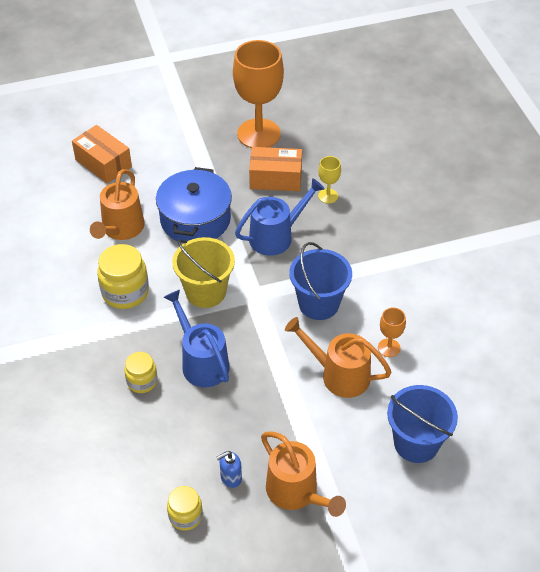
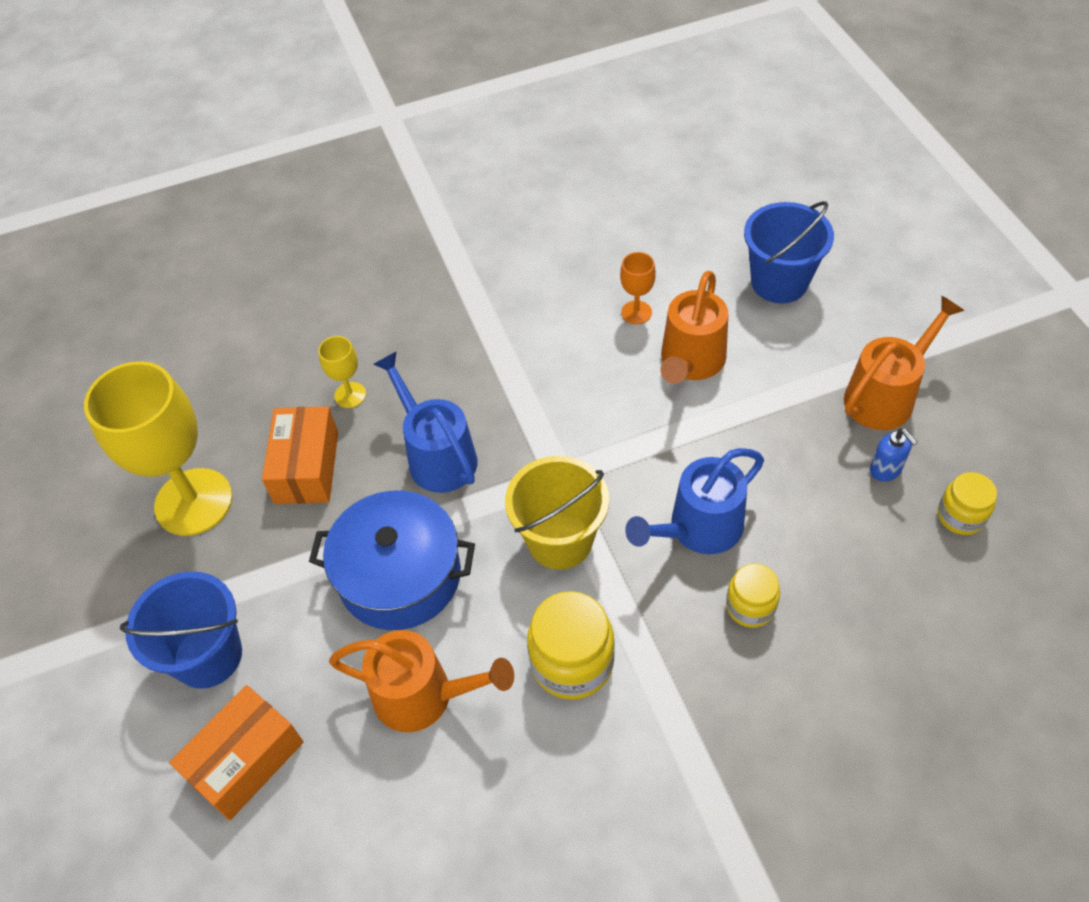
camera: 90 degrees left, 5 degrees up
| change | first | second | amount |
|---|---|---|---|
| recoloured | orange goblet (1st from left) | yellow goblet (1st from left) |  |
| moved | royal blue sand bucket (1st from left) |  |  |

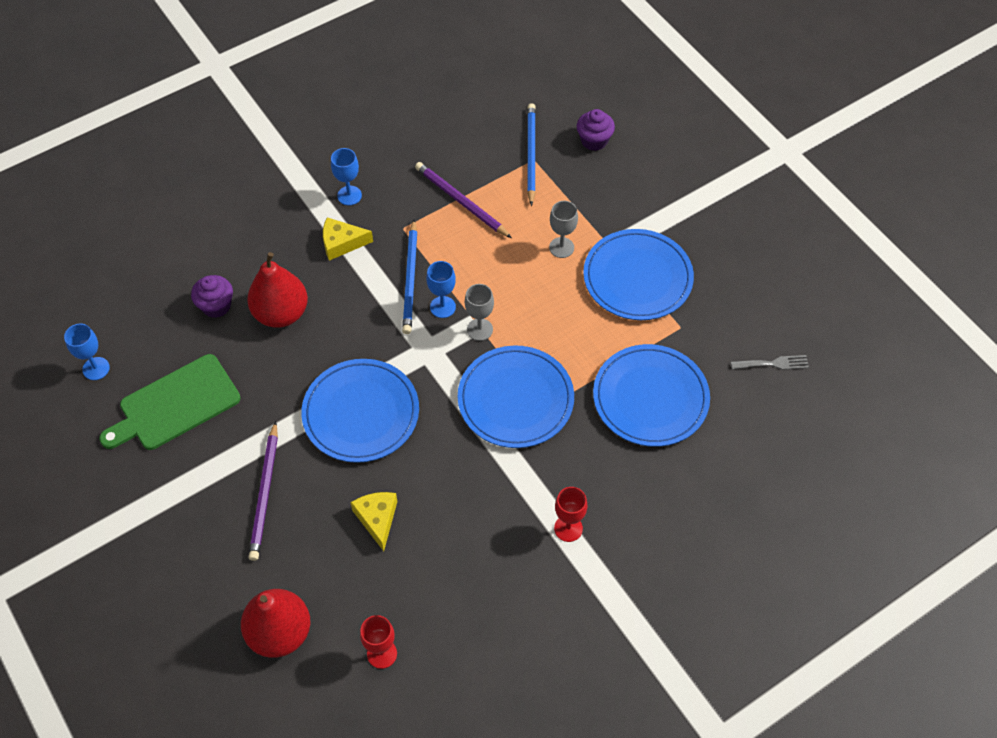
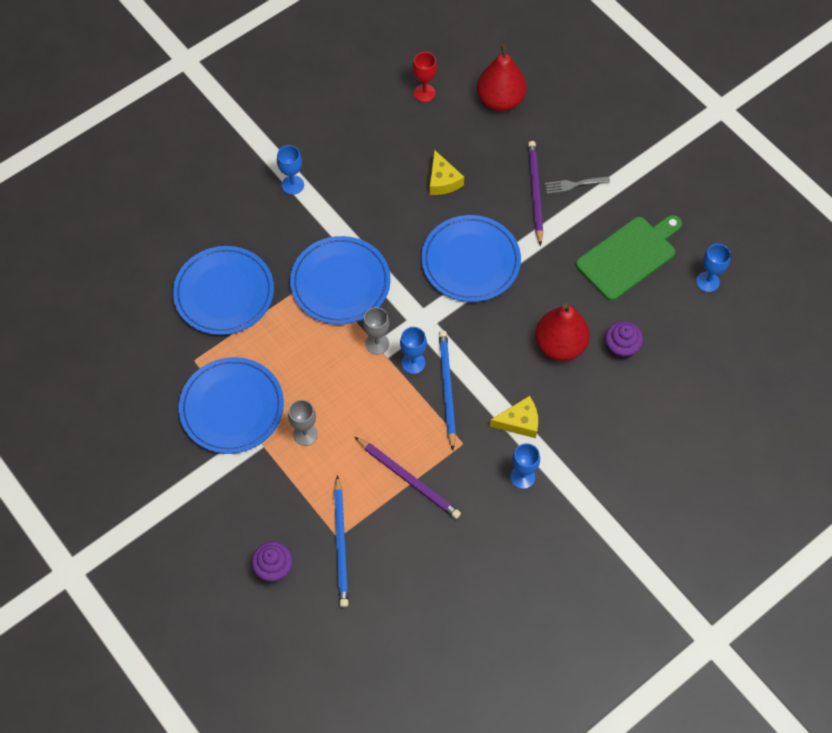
camera: 175 degrees right, 5 degrees up
| change | first | second | amount |
|---|---|---|---|
| recoloured | red goblet (2nd from left) | royal blue goblet (1st from left) |  |
| moved | grey fork |  |  |

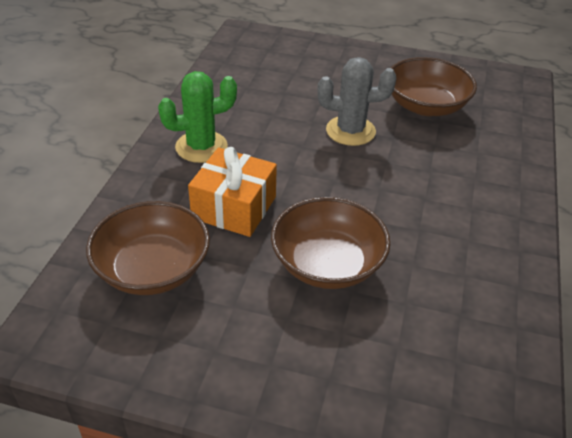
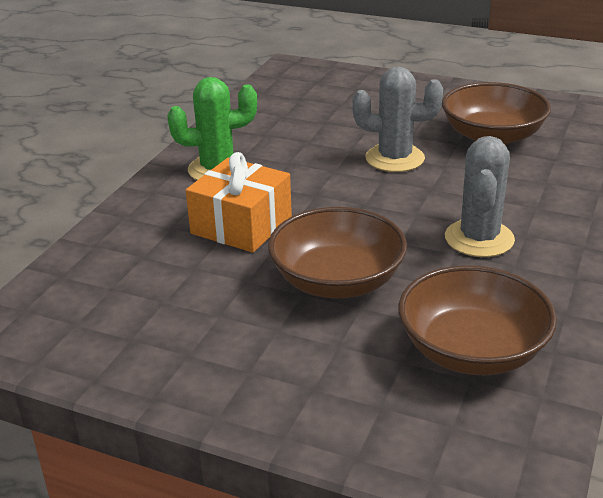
camera: 10 degrees right, 10 degrees down
| change | first | second | amount |
|---|---|---|---|
| moved | dark brown bowl (1st from left in the first image) | dark brown bowl (2nd from left) |  |
| added |  | grey saguaro cactus (2nd from left) |  |

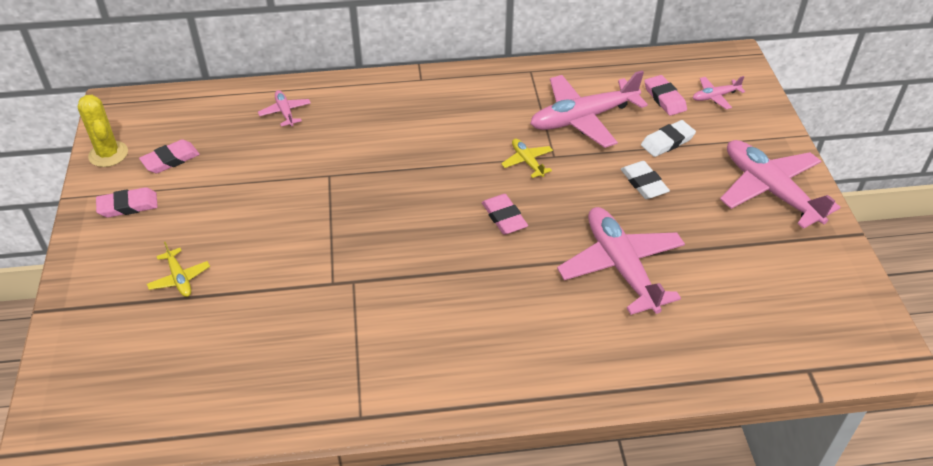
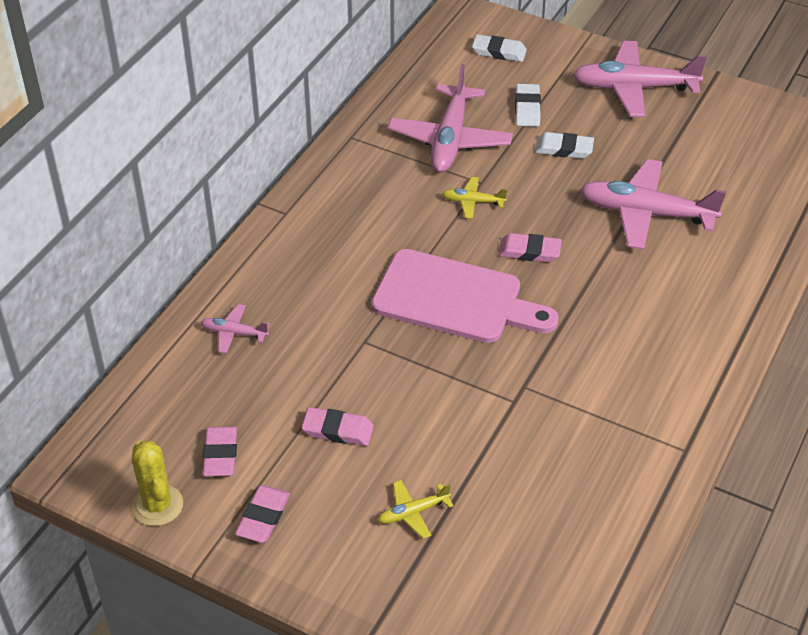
camera: 55 degrees left, 0 degrees up
| change | first | second | amount |
|---|---|---|---|
| turned | yellow saguaro cactus |  | 60 degrees clockwise |
| turned | yellow aeroplane (1st from left) |  | 150 degrees clockwise |
| moved | rosy gum eraser (4th from left in the first image) | rosy gum eraser (3rd from left) |  |
| replaced | rosy aeroplane (4th from left) | pure white gum eraser (1st from left) |  |
| added |  | rosy cutting board |  |

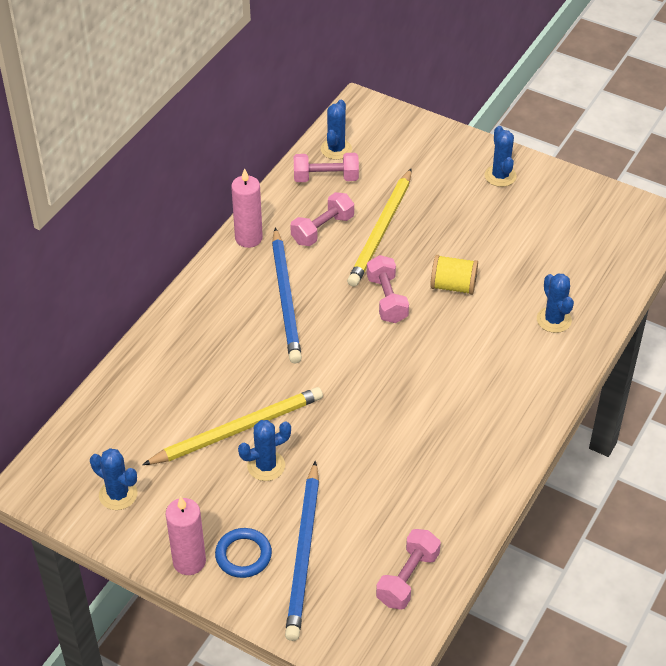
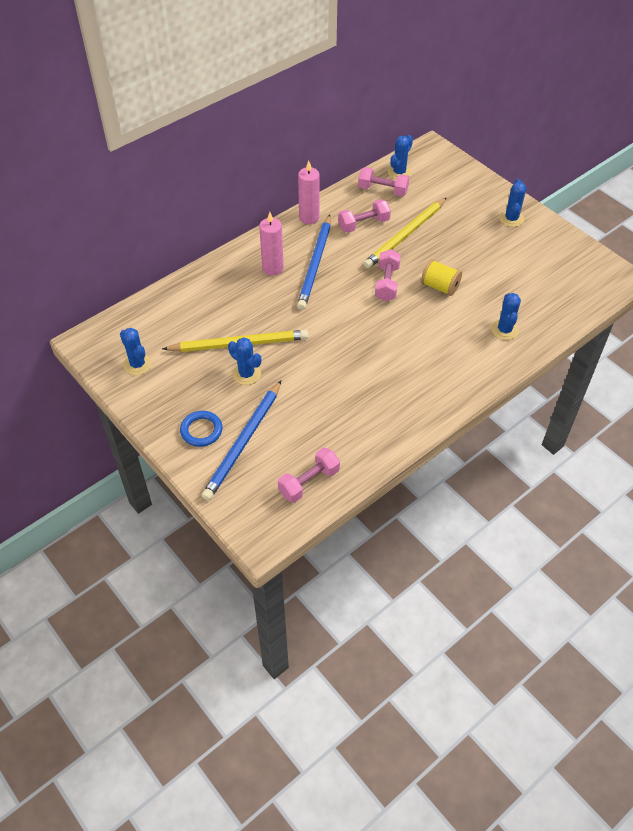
camera: 20 degrees right, 5 degrees up
| change | first | second | amount |
|---|---|---|---|
| moved | rosy candle (1st from left) |  |  |
| turned | royal blue saguaro cactus (2nd from left) |  | 45 degrees clockwise |

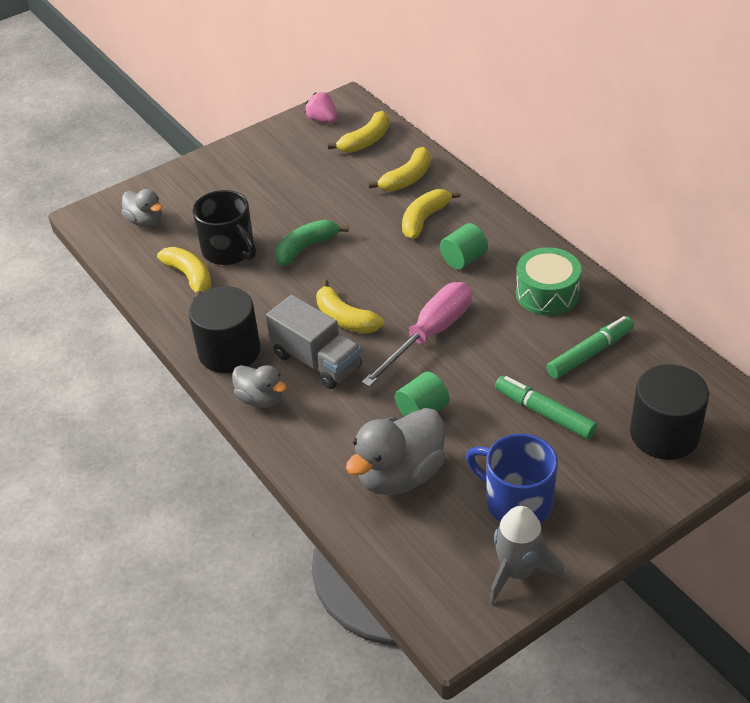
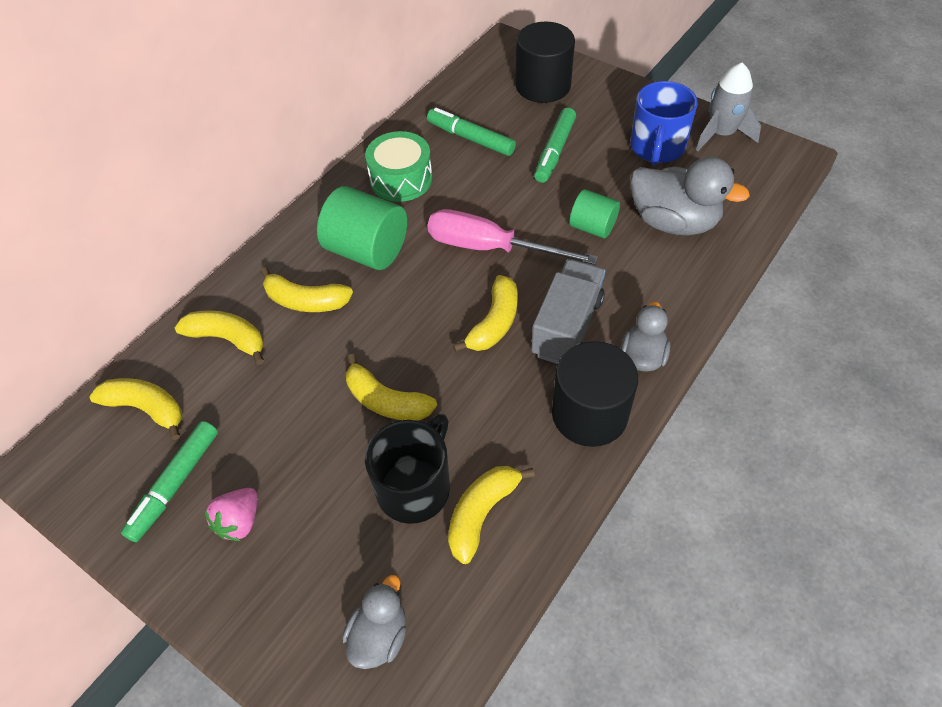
camera: 110 degrees left, 10 degrees up
| change | first | second | amount |
|---|---|---|---|
| recoloured | green banana fruit | yellow banana fruit (4th from left) |  |
| moved | rosy berry |  |  |
| resized | green cylinder shape (2nd from left in the first image) | green cylinder shape (1st from left) | x1.68 |
| added |  | green felt pen (1st from left) |  |

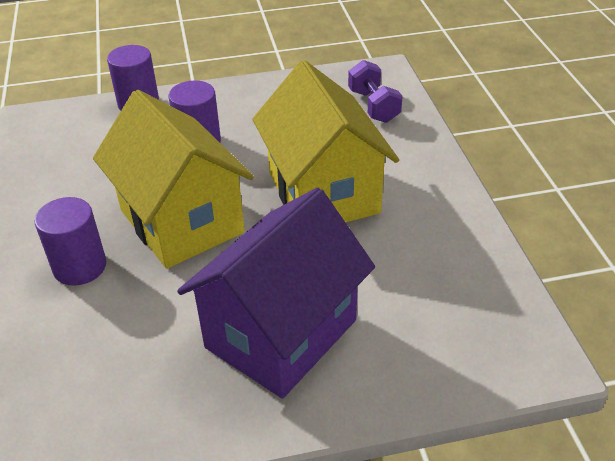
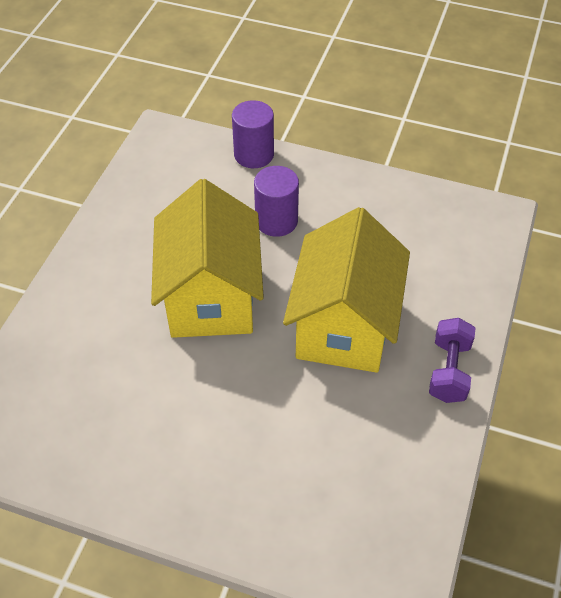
camera: 30 degrees right, 10 degrees up
| change | first | second | amount |
|---|---|---|---|
| removed | violet cylinder shape (1st from left) |  |  |
| removed | violet toy house |  |  |
| moved | violet dumbbell |  |  |

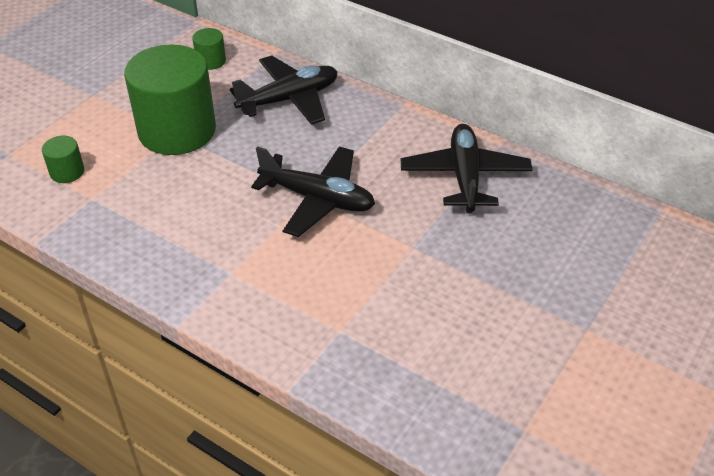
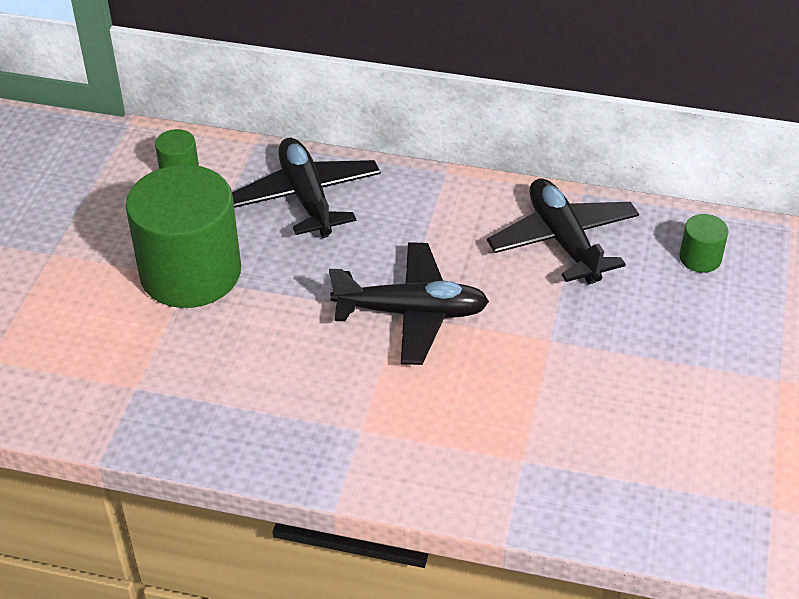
camera: 20 degrees left, 0 degrees up
| change | first | second | amount |
|---|---|---|---|
| moved | green cylinder shape (1st from left in the first image) | green cylinder shape (3rd from left) |  |
| turned | black aeroplane (1st from left) |  | 60 degrees counterclockwise |

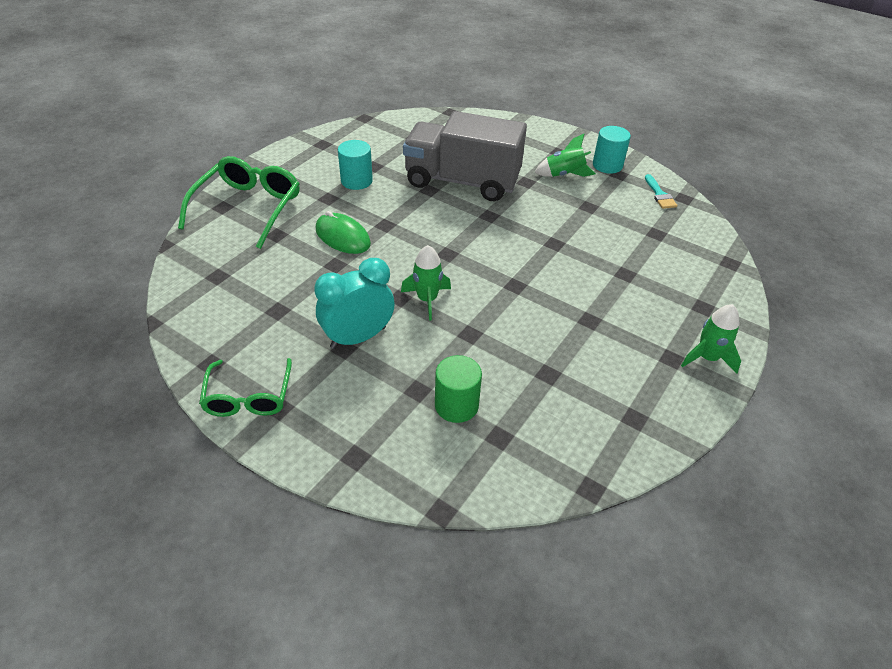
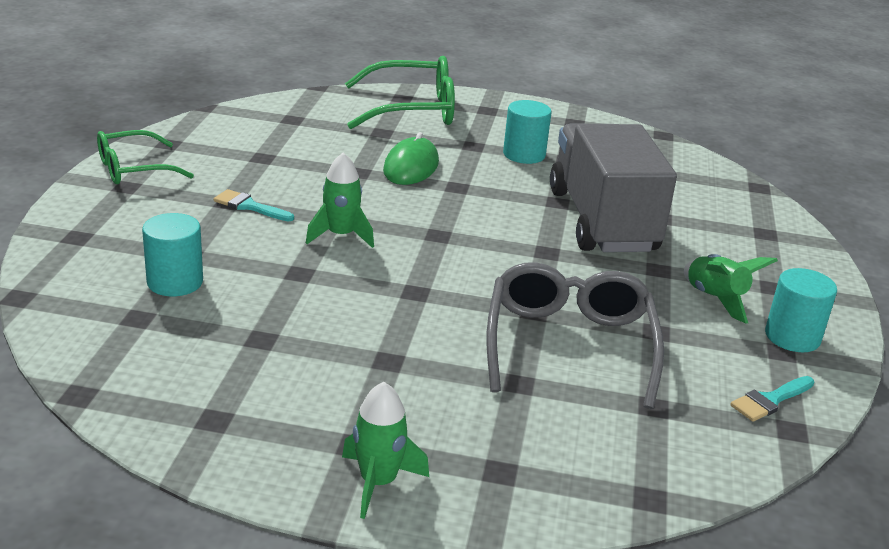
camera: 65 degrees right, 15 degrees down
| change | first | second | amount |
|---|---|---|---|
| replaced | teal bedside clock | teal paint brush (1st from left) |  |
| recoloured | green cylinder shape | teal cylinder shape (1st from left) |  |
| added |  | grey glasses |  |

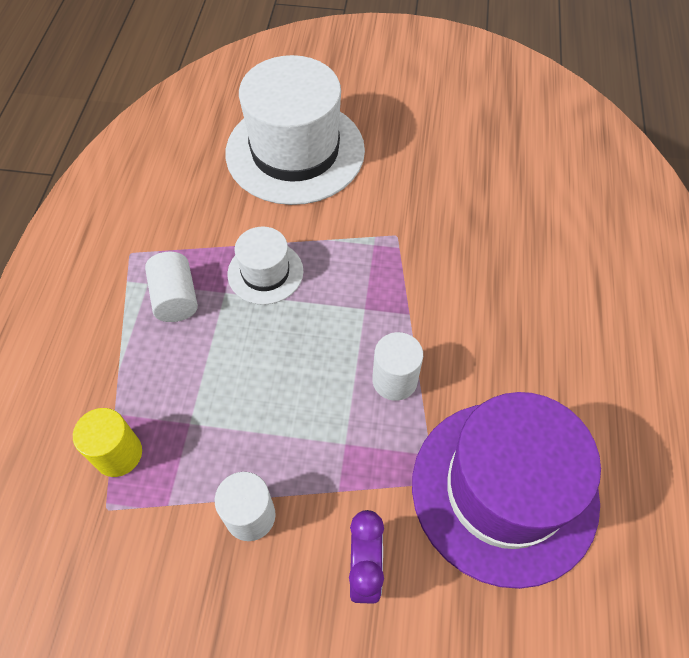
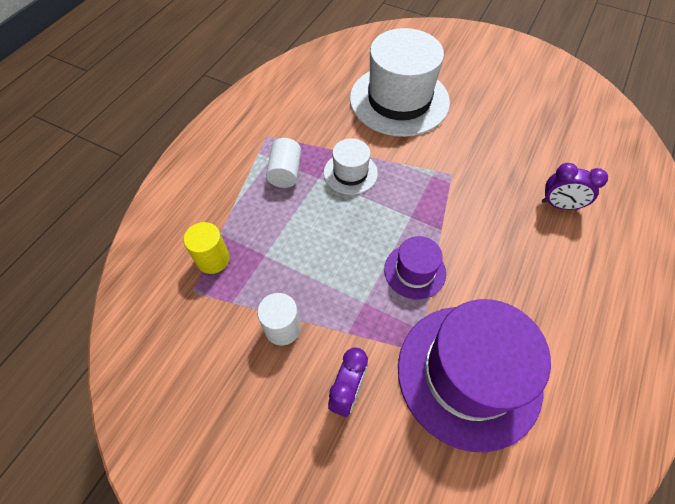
camera: 20 degrees right, 0 degrees up
| change | first | second | amount |
|---|---|---|---|
| replaced | pure white cylinder shape (3rd from left) | violet top hat (1st from left) |  |
| added |  | violet bedside clock (2nd from left) |  |

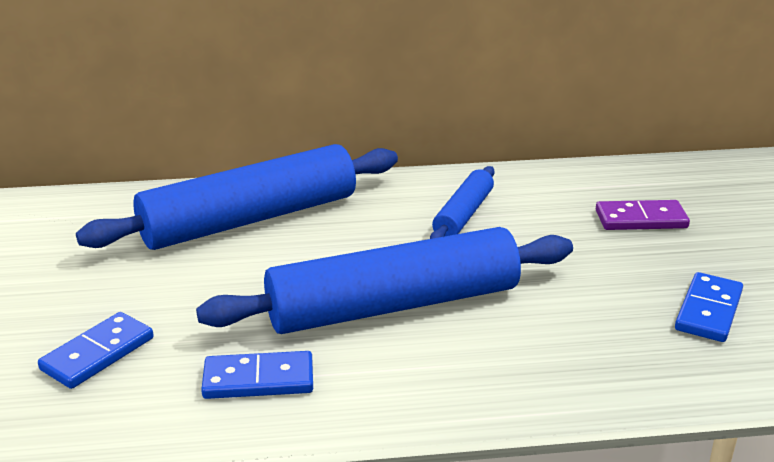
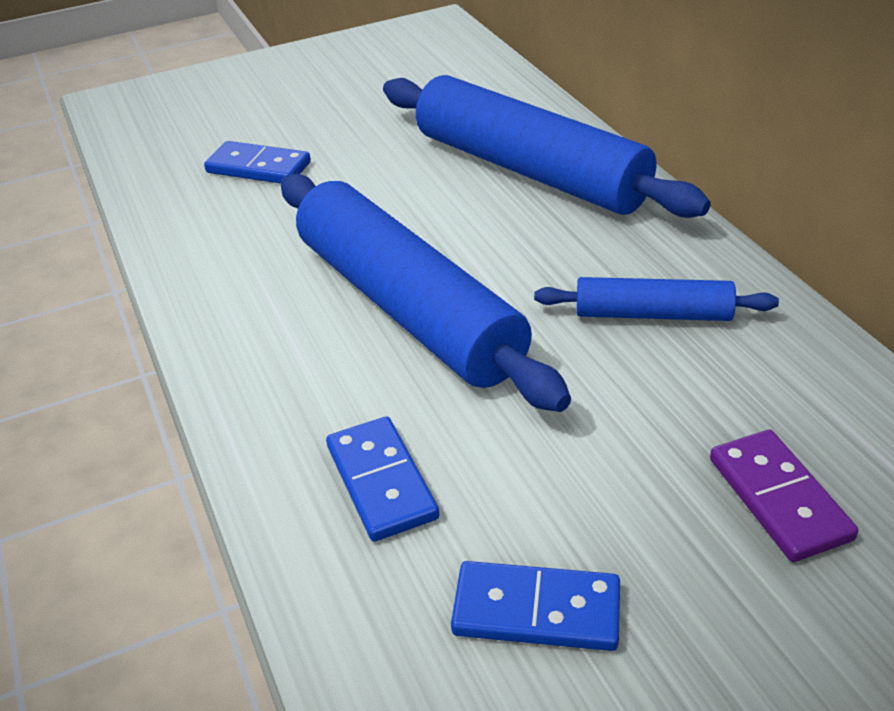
camera: 75 degrees right, 10 degrees up
| change | first | second | amount |
|---|---|---|---|
| moved | royal blue domino tile (2nd from left) |  |  |

